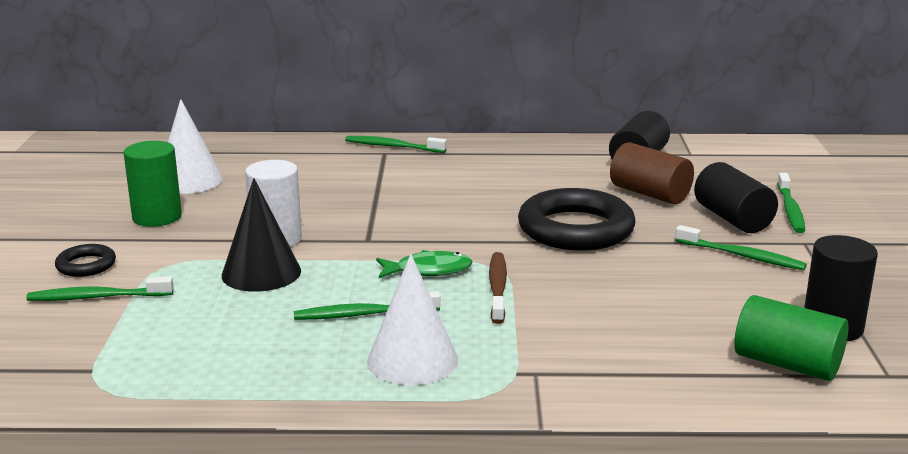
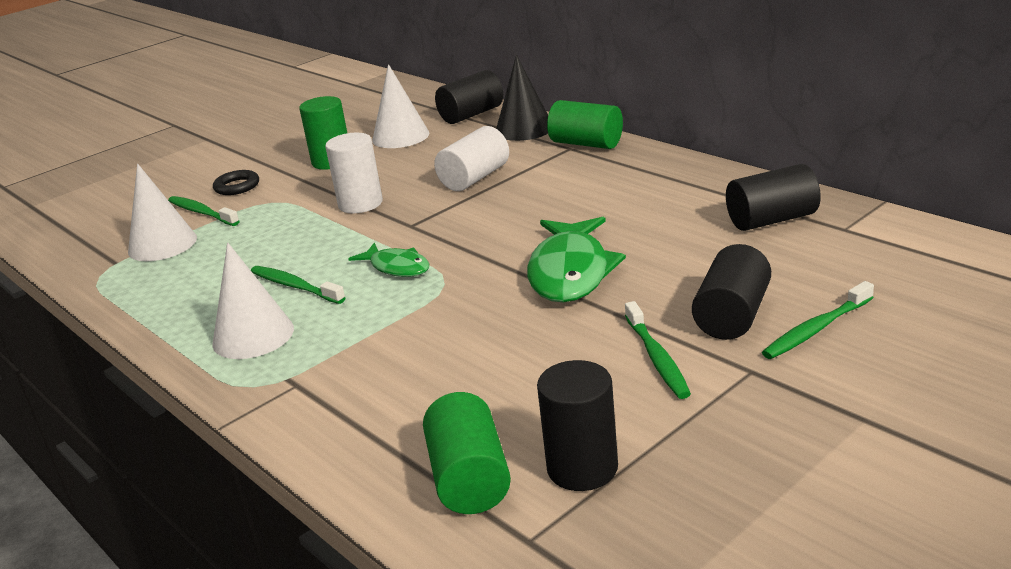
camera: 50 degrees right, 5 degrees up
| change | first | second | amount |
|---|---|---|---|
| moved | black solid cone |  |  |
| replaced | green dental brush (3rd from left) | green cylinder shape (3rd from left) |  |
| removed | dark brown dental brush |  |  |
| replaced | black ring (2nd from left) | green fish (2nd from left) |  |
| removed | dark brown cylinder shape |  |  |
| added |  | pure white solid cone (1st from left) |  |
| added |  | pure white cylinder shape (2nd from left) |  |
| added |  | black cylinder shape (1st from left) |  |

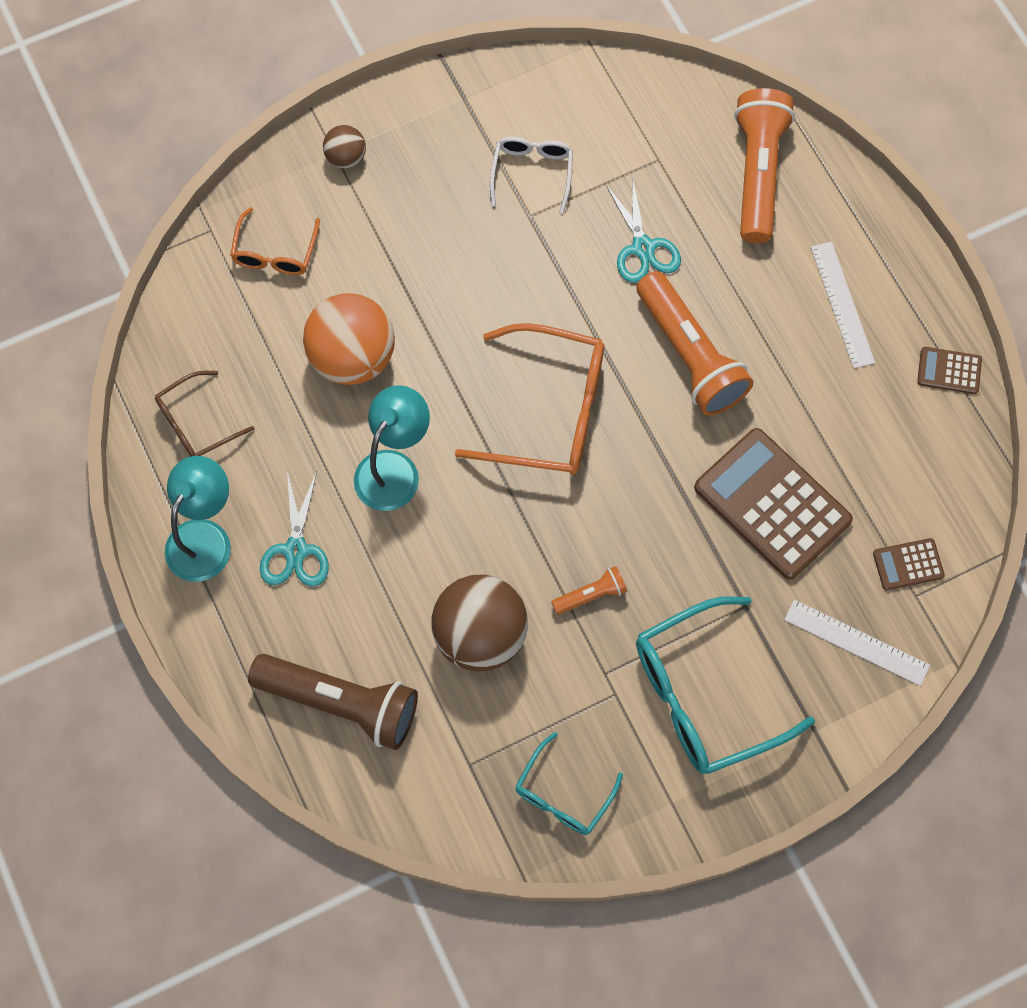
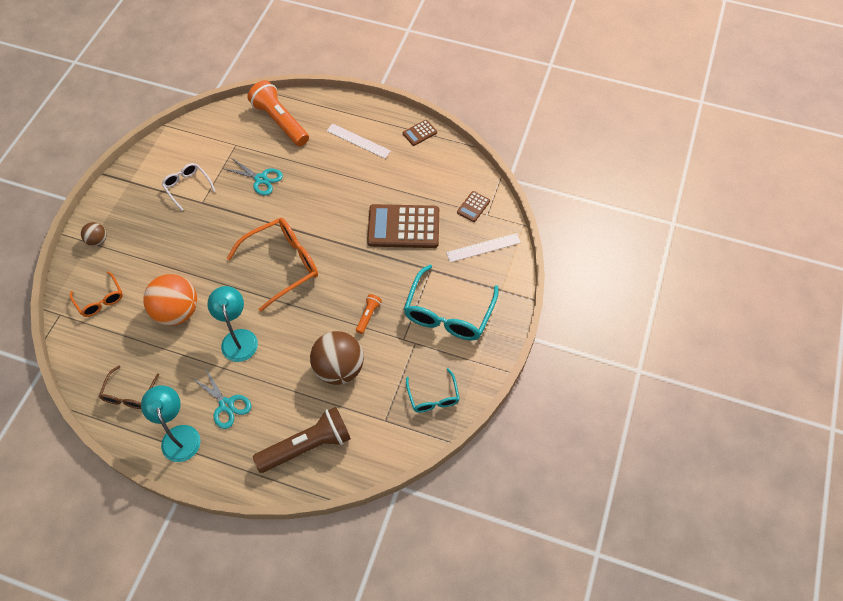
camera: 45 degrees left, 10 degrees down
| change | first | second | amount |
|---|---|---|---|
| removed | orange pocket torch (2nd from left) |  |  |

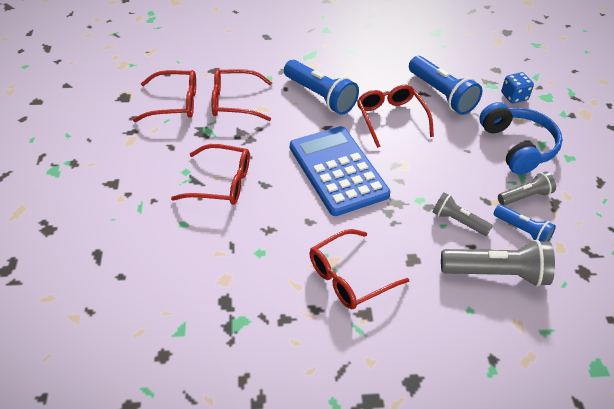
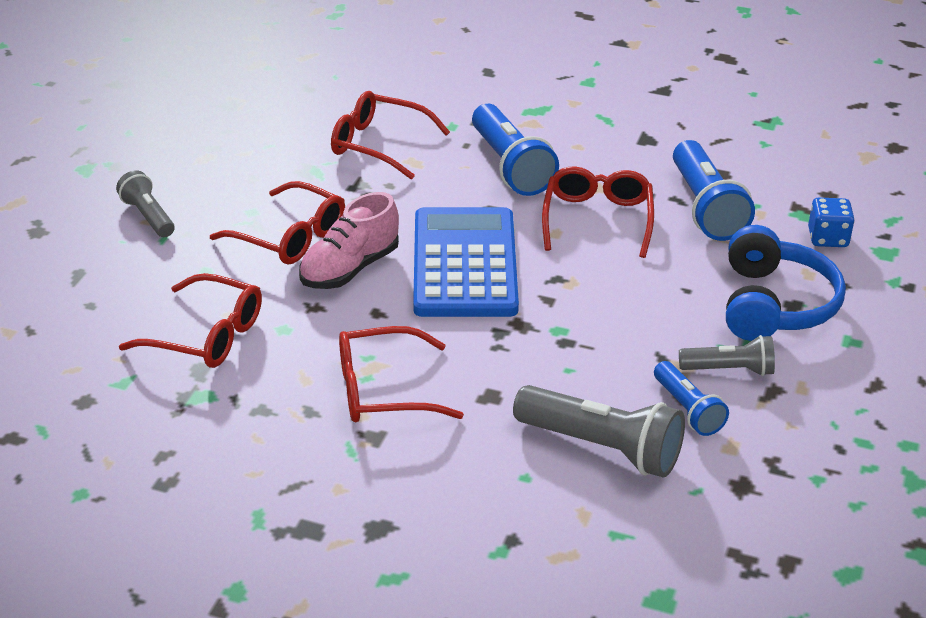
camera: 25 degrees right, 10 degrees down
| change | first | second | amount |
|---|---|---|---|
| moved | red glasses (1st from left) |  |  |
| moved | grey pocket torch (1st from left) |  |  |
| added |  | rosy lace-up shoe |  |

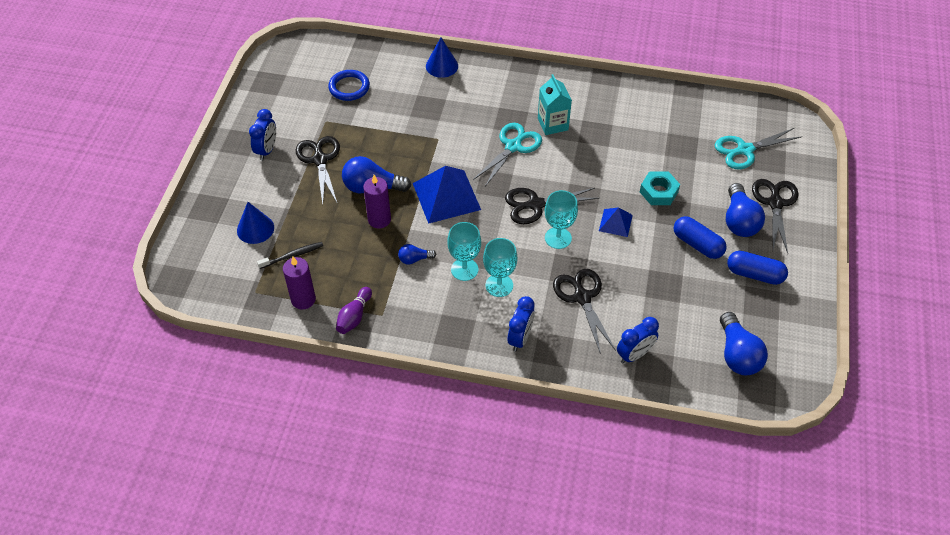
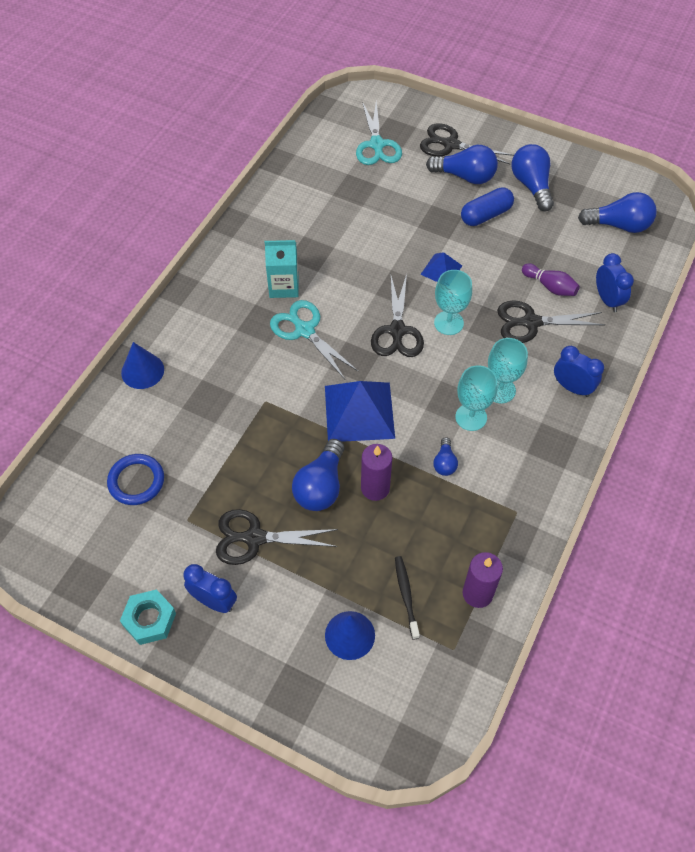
camera: 75 degrees left, 5 degrees up
| change | first | second | amount |
|---|---|---|---|
| moved | violet tenpin |  |  |
| moved | teal hexagon nut |  |  |
| replaced | royal blue pill shape (2nd from left) | royal blue lightbulb (4th from left) |  |

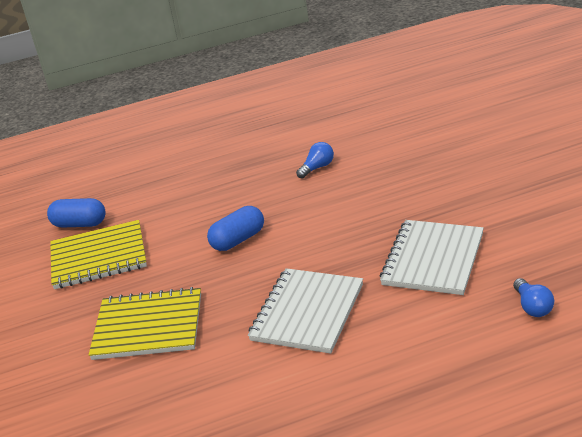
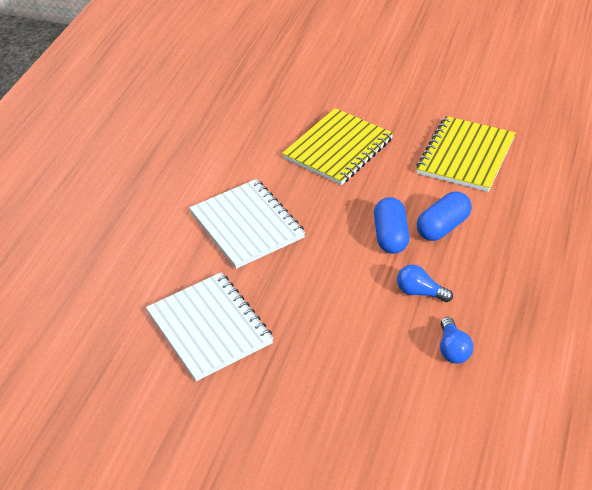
camera: 125 degrees right, 10 degrees up
| change | first | second | amount |
|---|---|---|---|
| moved | royal blue pill shape (1st from left in the first image) | royal blue pill shape (2nd from left) |  |
| moved | royal blue lightbulb (2nd from left in the first image) | royal blue lightbulb (1st from left) |  |

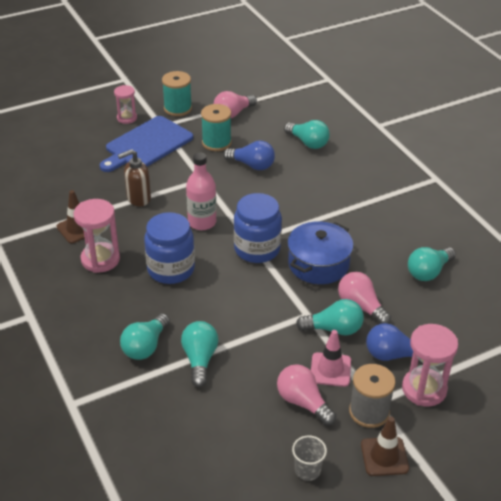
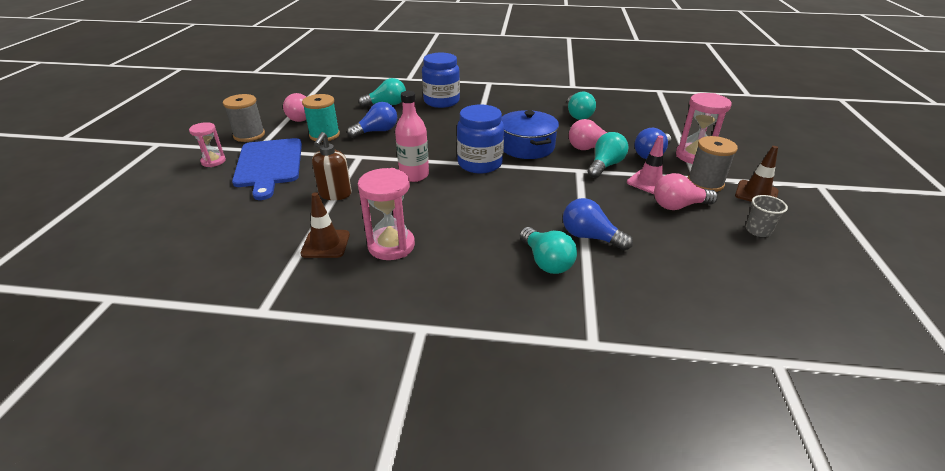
camera: 55 degrees left, 5 degrees down
| change | first | second | amount |
|---|---|---|---|
| moved | royal blue jar (1st from left) |  |  |
| recoloured | teal reel of thread (1st from left) | grey reel of thread (1st from left) |  |
| recoloured | teal lightbulb (2nd from left) | royal blue lightbulb (2nd from left) |  |

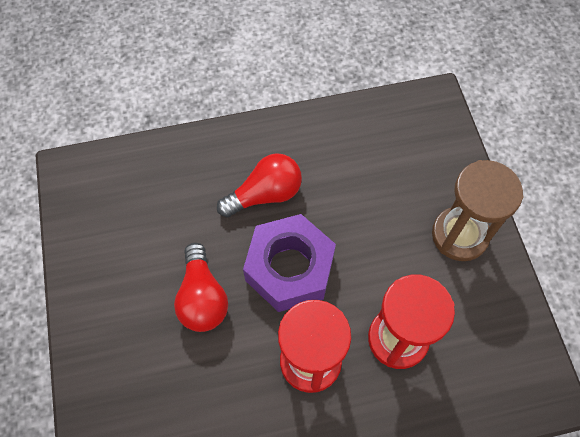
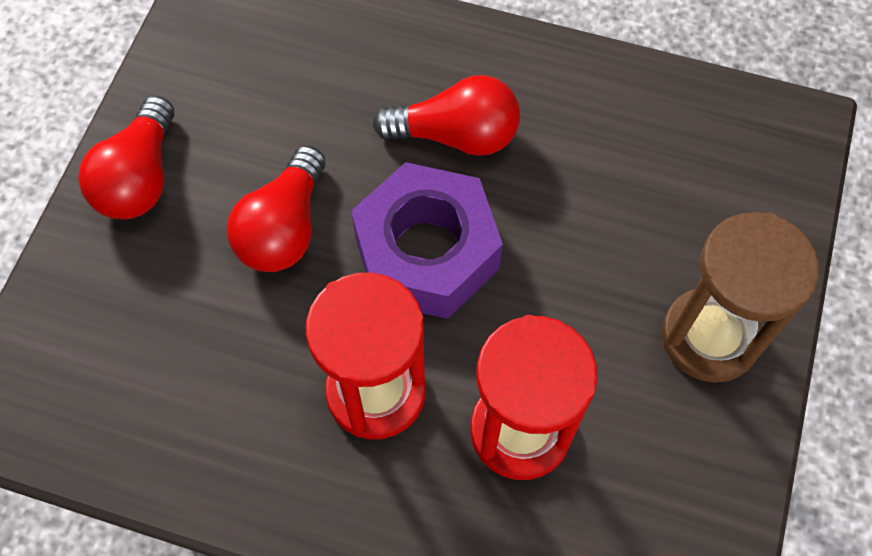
camera: 30 degrees right, 0 degrees up
| change | first | second | amount |
|---|---|---|---|
| added |  | red lightbulb (1st from left) |  |

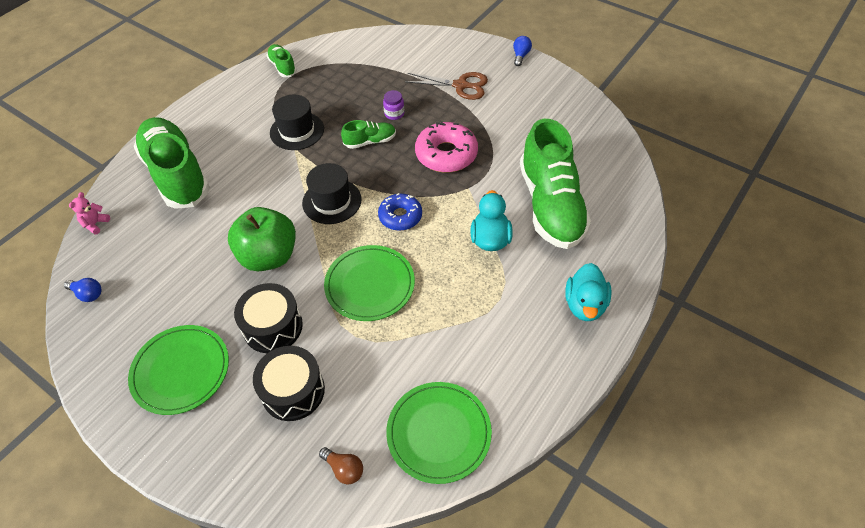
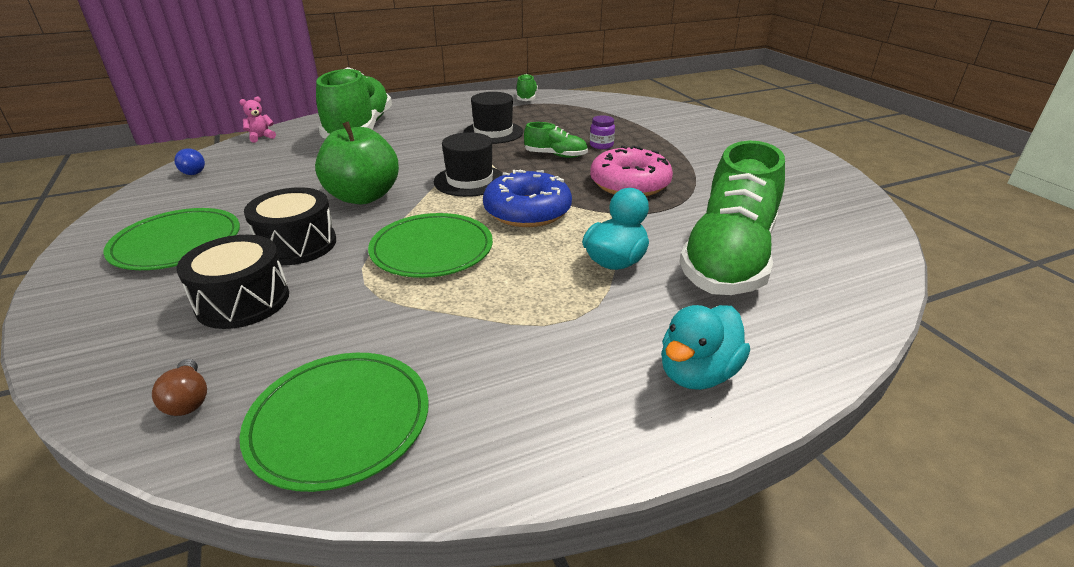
camera: 30 degrees right, 20 degrees down
| change | first | second | amount |
|---|---|---|---|
| resized | royal blue glazed donut |  | x1.53 |
| removed | dark brown pair of scissors |  |  |
| removed | royal blue lightbulb (2nd from left) |  |  |

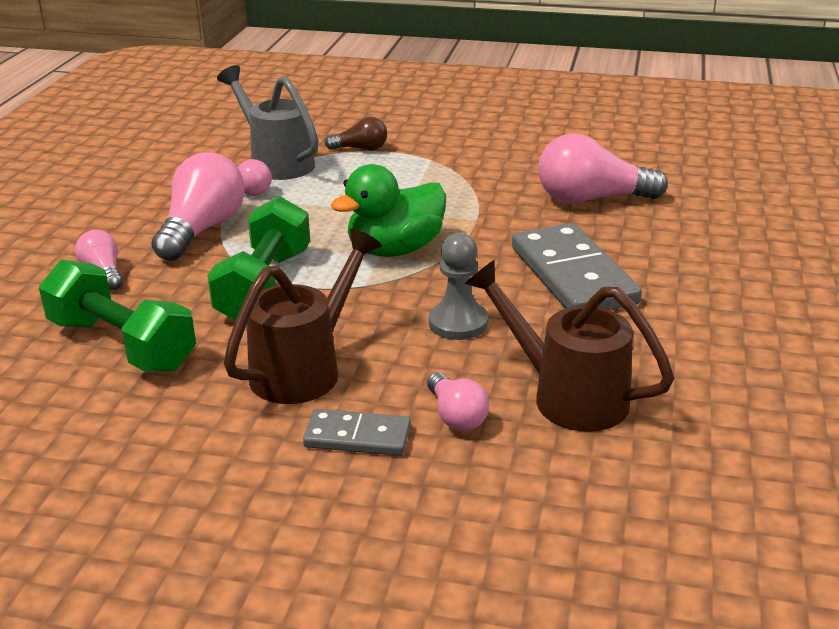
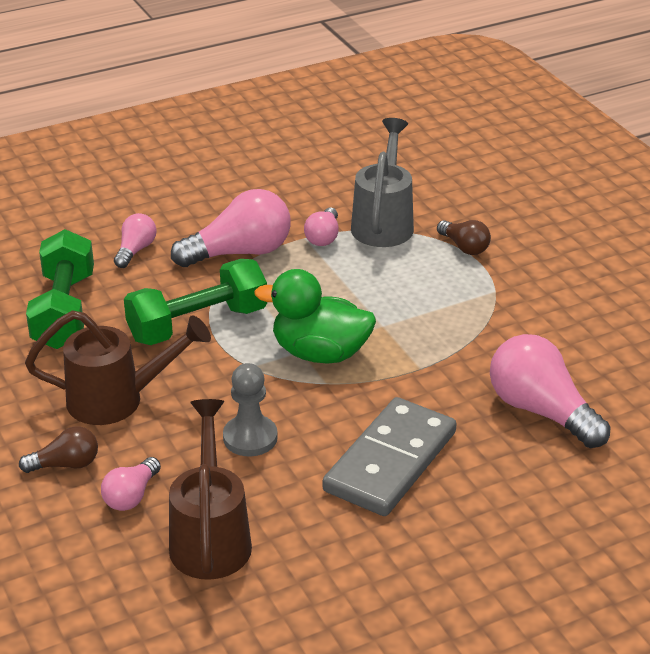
camera: 50 degrees right, 5 degrees up
| change | first | second | amount |
|---|---|---|---|
| replaced | grey domino tile (1st from left) | dark brown lightbulb (1st from left) |  |

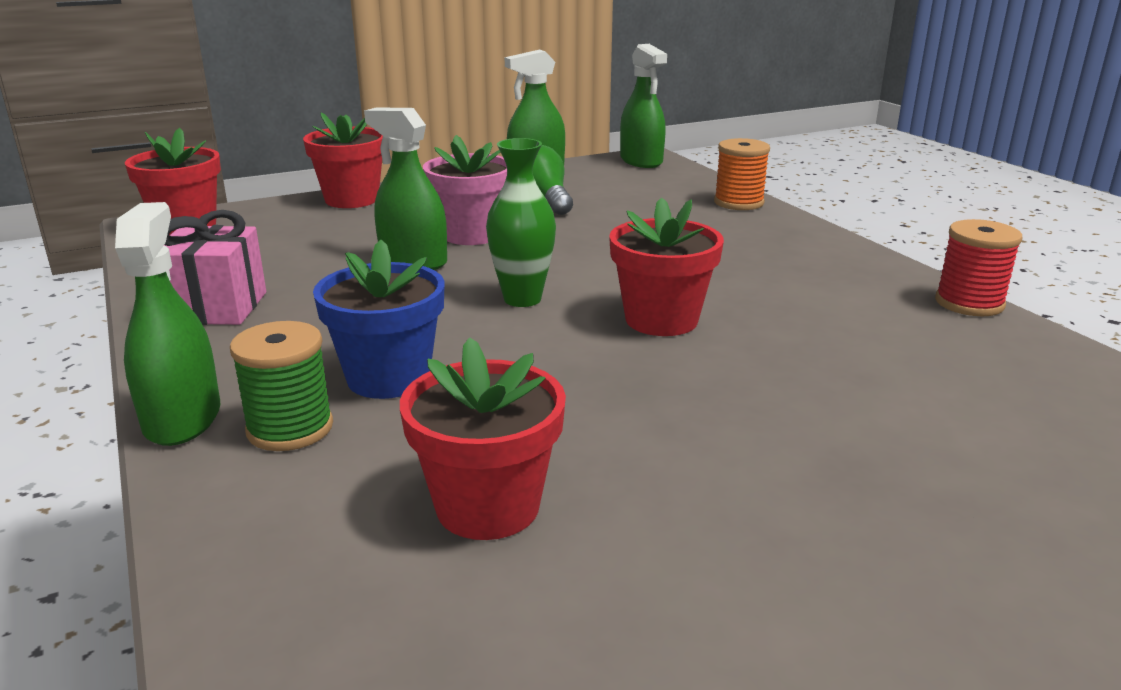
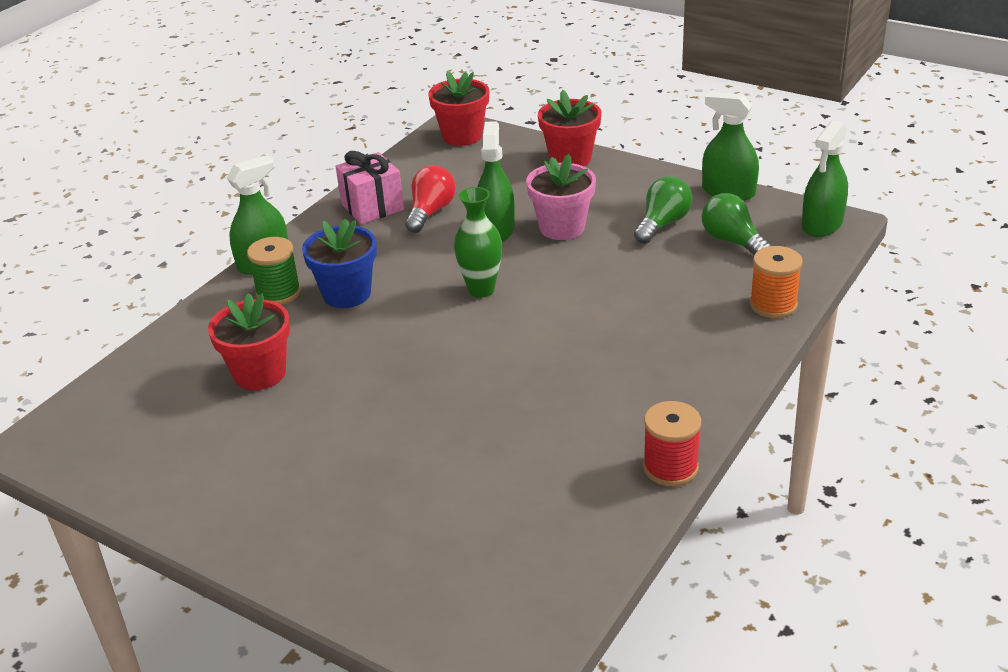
camera: 60 degrees right, 10 degrees up
| change | first | second | amount |
|---|---|---|---|
| removed | red plant pot (4th from left) |  |  |
| added |  | red lightbulb |  |
| added |  | green lightbulb (2nd from left) |  |

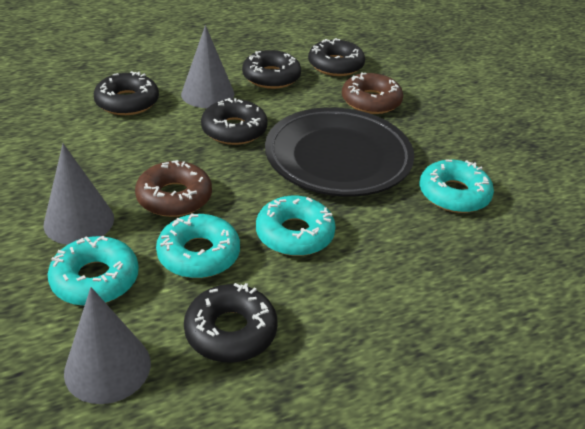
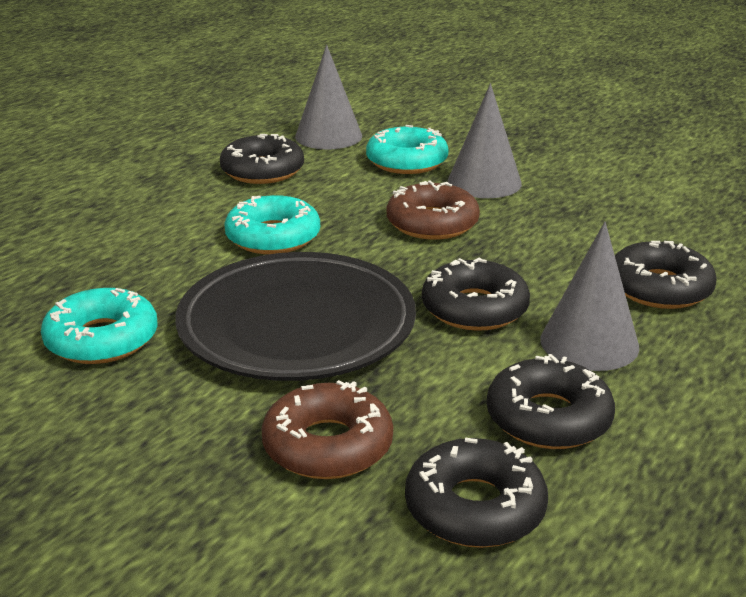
camera: 150 degrees right, 10 degrees down
| change | first | second | amount |
|---|---|---|---|
| removed | teal glazed donut (2nd from left) |  |  |

